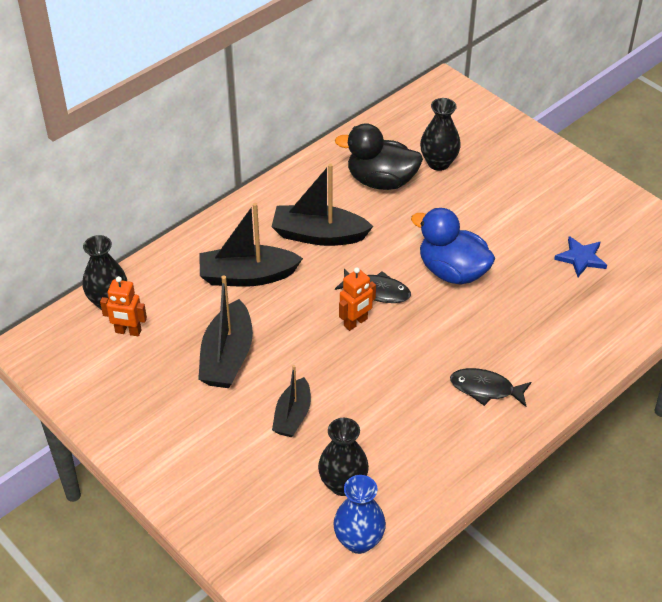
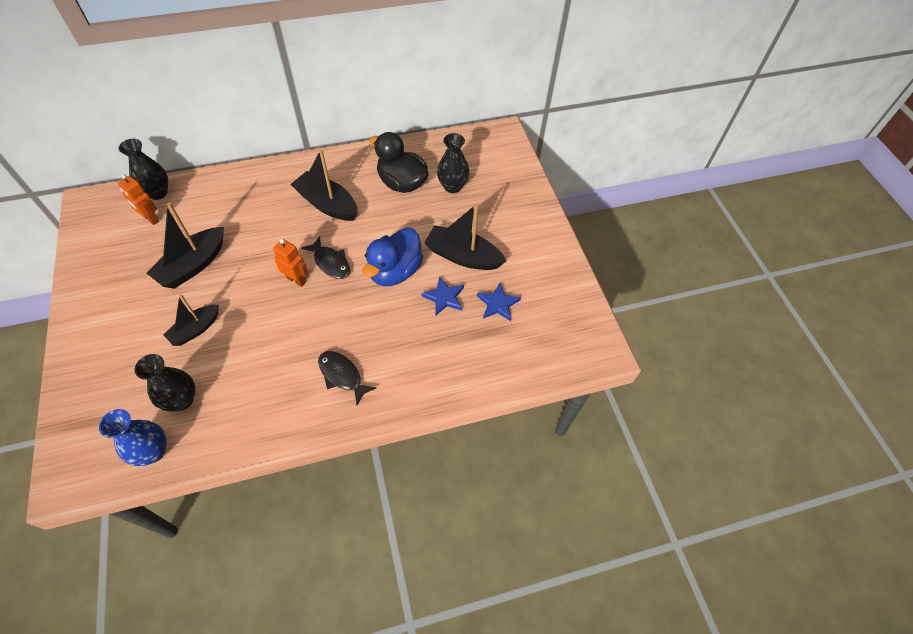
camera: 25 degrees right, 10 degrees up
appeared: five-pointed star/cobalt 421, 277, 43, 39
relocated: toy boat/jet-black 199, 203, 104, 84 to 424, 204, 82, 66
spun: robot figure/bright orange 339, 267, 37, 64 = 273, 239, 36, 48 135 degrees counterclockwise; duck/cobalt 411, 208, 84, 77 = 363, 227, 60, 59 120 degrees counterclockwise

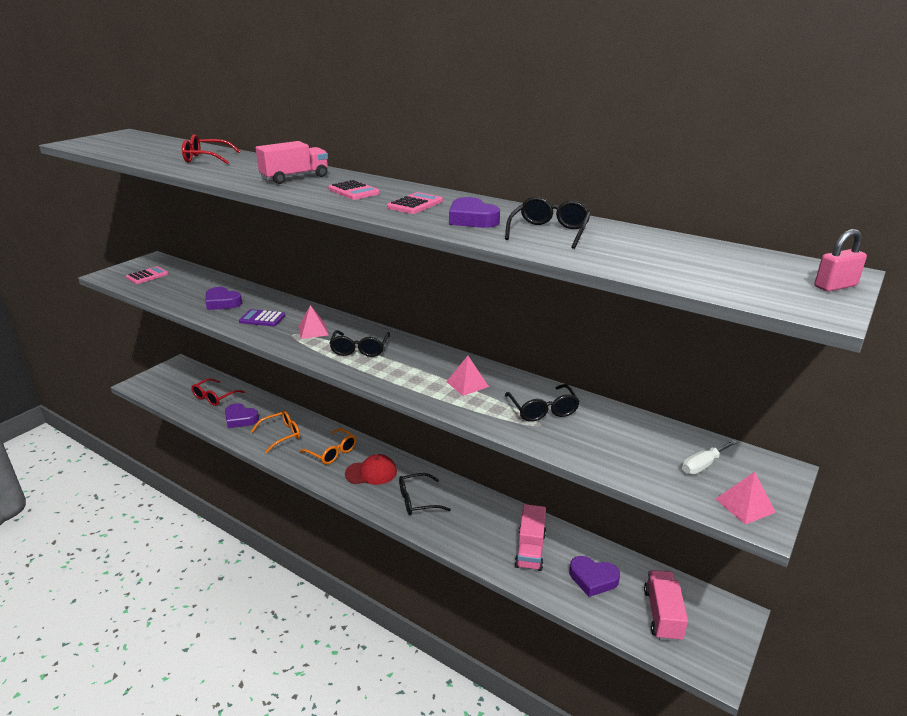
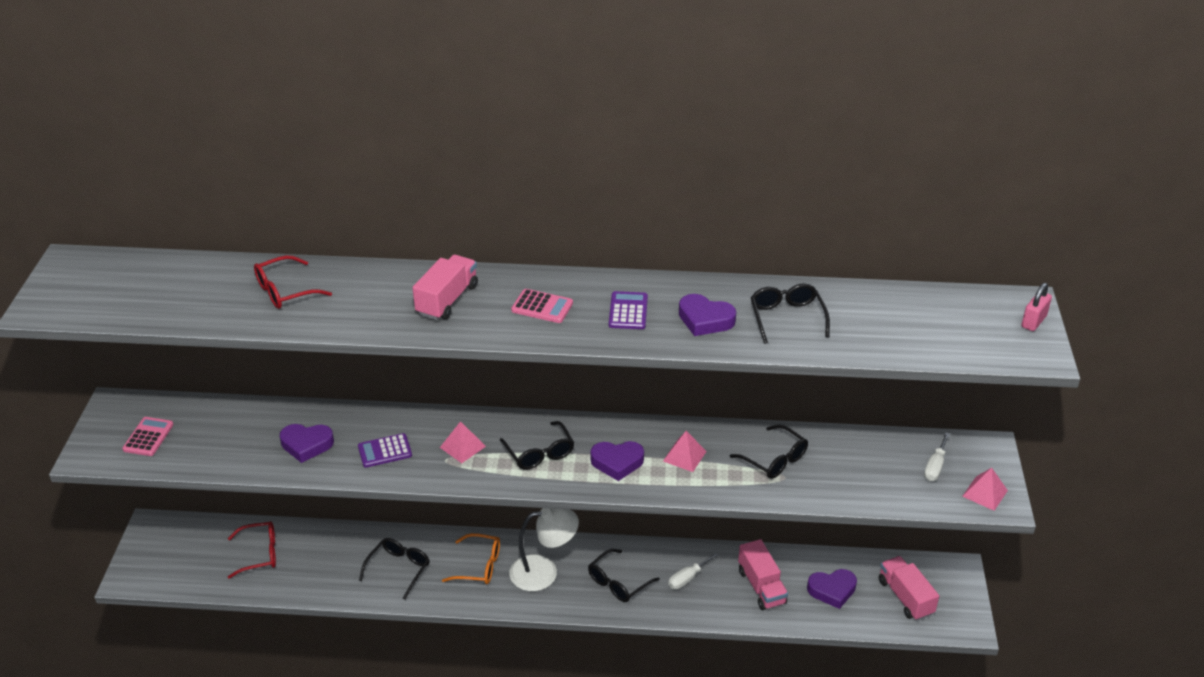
camera: 30 degrees left, 10 degrees up
appeared: hand screwdriver/white 668, 552, 51, 37
relocated: love heart/royal purple 225, 403, 34, 25 to 590, 441, 54, 40
exchanged: cap/scarlet 345, 454, 52, 31 to lamp/white 509, 508, 70, 83
colour: eyeglasses/bright orange 251, 410, 49, 43 to eyeglasses/jet-black 359, 538, 71, 61; adding machine/rose-pink 387, 192, 56, 22 to adding machine/royal purple 609, 291, 39, 38
spun: eyeglasses/scarlet 191, 378, 54, 28 = 228, 521, 48, 58 105 degrees counterclockwise

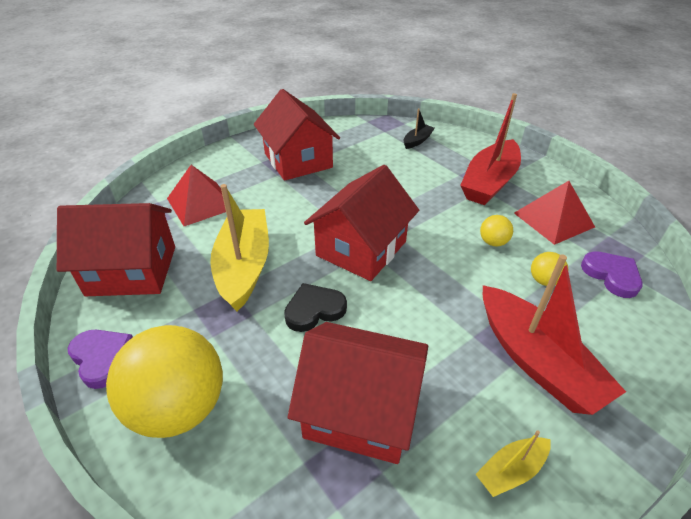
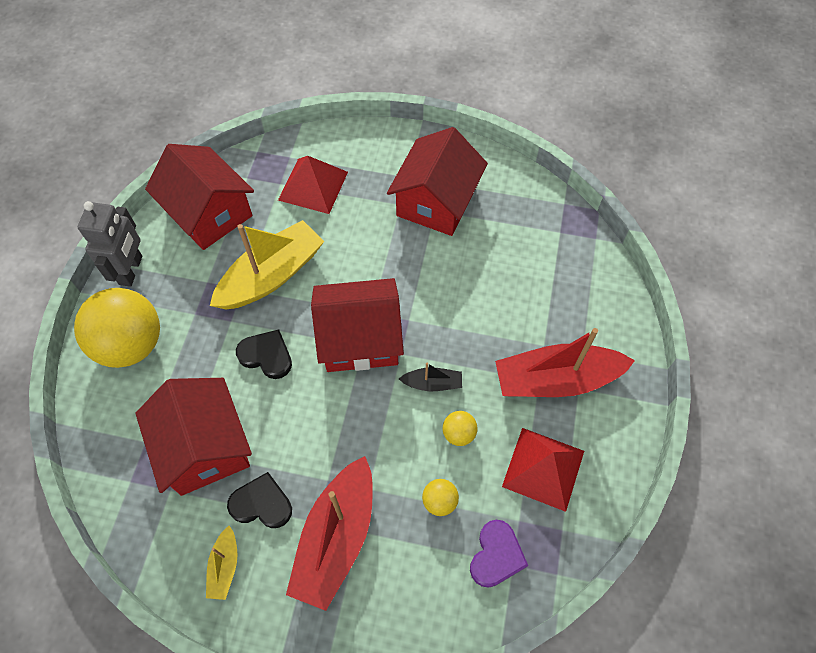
camera: 50 degrees right, 20 degrees up
appeared: love heart/jet-black 227, 472, 65, 56
relocated: toy boat/jet-black 403, 109, 32, 40 to 399, 362, 63, 29
exchanged: love heart/royal purple 68, 330, 65, 59 to robot figure/ash-grey 78, 201, 64, 86
spun: toy boat/yellow 476, 430, 75, 67 = 206, 526, 31, 74 105 degrees counterclockwise

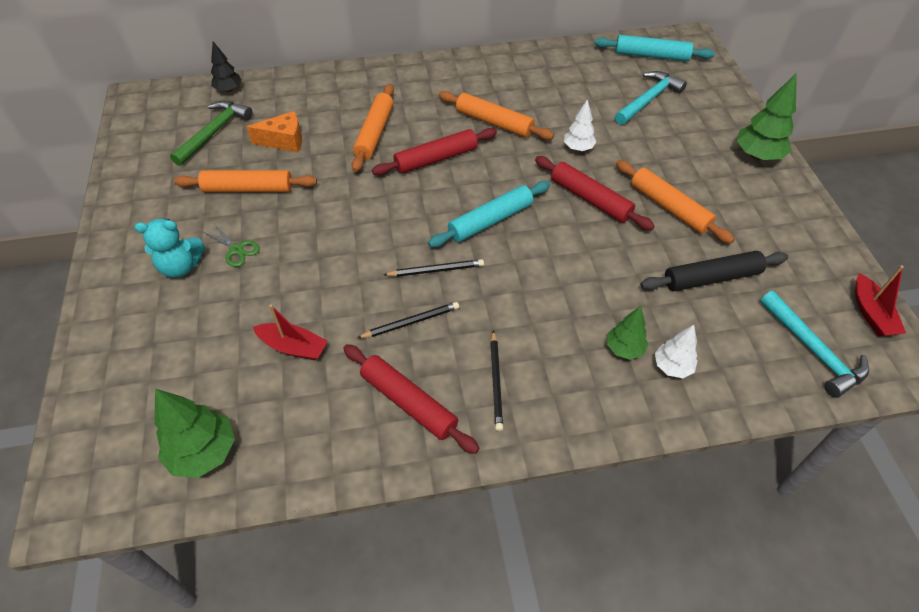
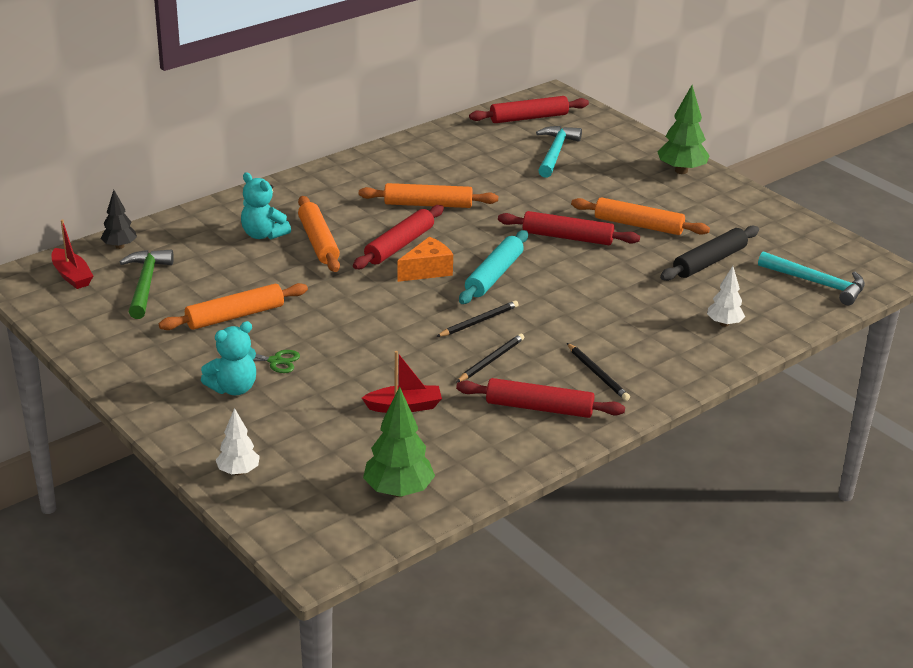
camera: 30 degrees left, 20 degrees down
missing: toy tree/emerald 607, 306, 41, 54
appeared: teddy bear/turquoise 241, 172, 50, 68
relocated: cheese wedge/bright orange 247, 111, 55, 41 to 397, 237, 56, 45; toy tree/white 564, 99, 33, 52 to 216, 408, 44, 67; toy boat/scarlet 855, 265, 51, 72 to 52, 219, 41, 70
colour: pastry roller/turquoise 594, 35, 121, 26 to pastry roller/scarlet 469, 96, 120, 27

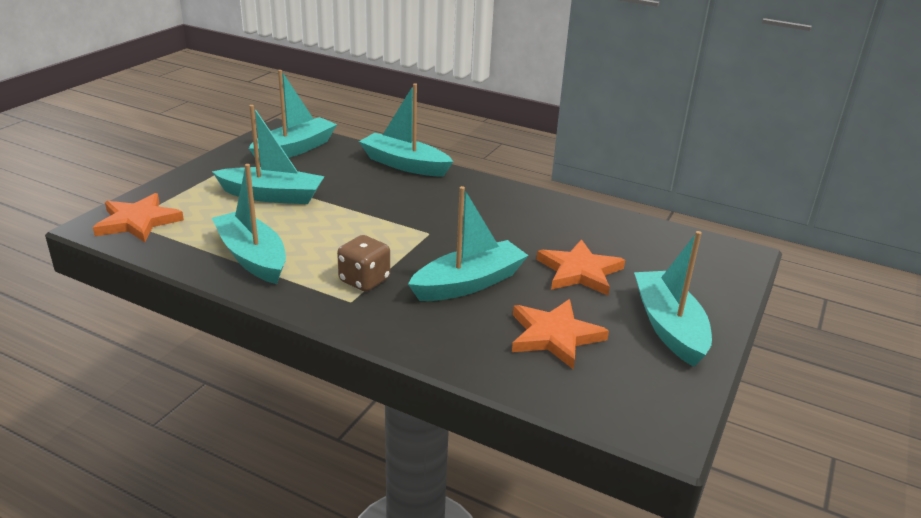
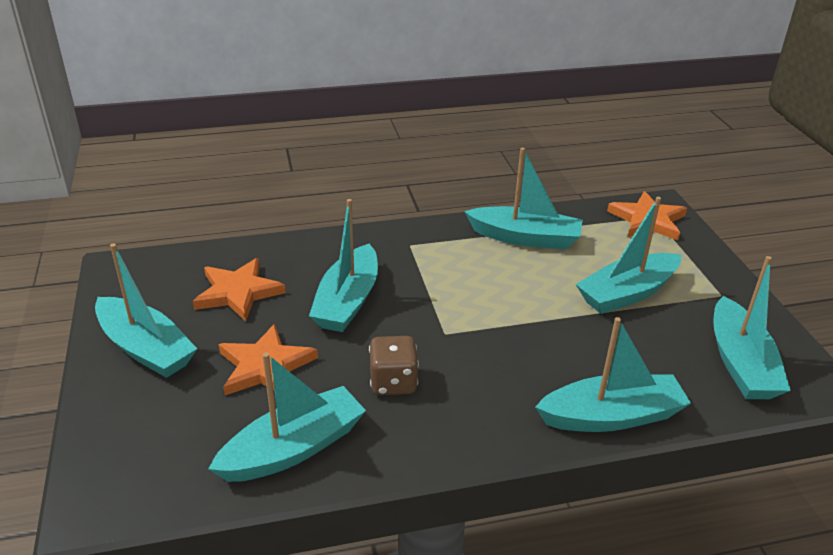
camera: 140 degrees right, 5 degrees up
appeared: toy boat/turquoise 208, 352, 158, 130
relocated: dice/russet 337, 235, 53, 57 to 369, 336, 50, 59

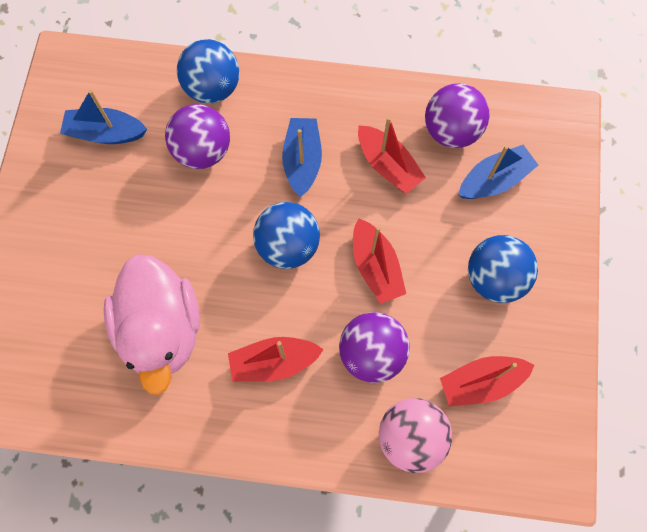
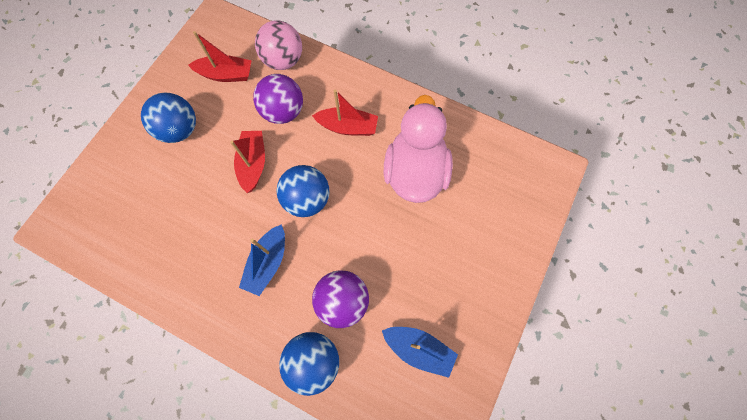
camera: 160 degrees left, 0 degrees up
missing: toy boat/scarlet 358, 117, 68, 77; sphere/royal purple 425, 83, 64, 65; toy boat/cobalt 459, 145, 79, 54

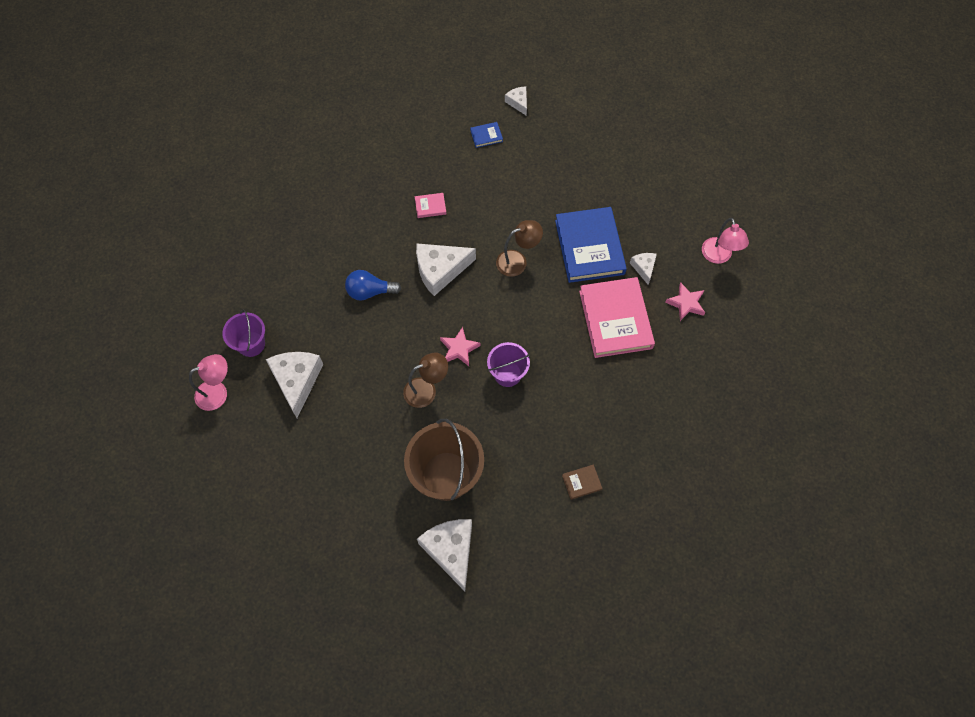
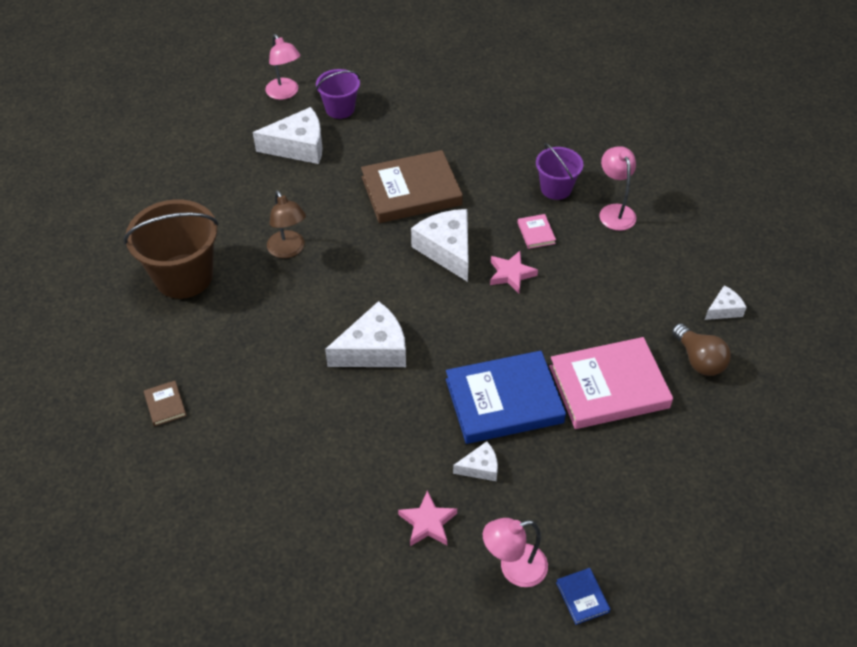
camera: 85 degrees right, 15 degrees down
missing: lamp/russet 496, 220, 47, 57
appeared: lamp/rose-pink 599, 146, 37, 85; bulb/russet 672, 323, 59, 53
relocated: cheese wedge/white 417, 519, 55, 72 to 325, 301, 81, 66; five-pointed star/rose-pink 440, 327, 41, 39 to 490, 251, 48, 42; hardback/cobalt 470, 122, 33, 26 to 556, 568, 54, 57; sand bucket/royal purple 487, 342, 43, 45 to 536, 143, 47, 57; hardback/rose-pink 579, 277, 76, 81 to 549, 337, 124, 92
exchanged: bulb/cobalt 345, 270, 56, 31 to hardback/russet 361, 150, 102, 73

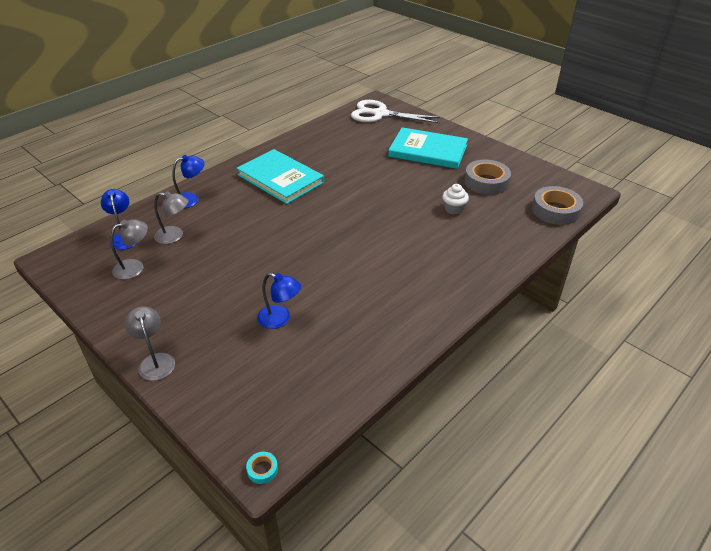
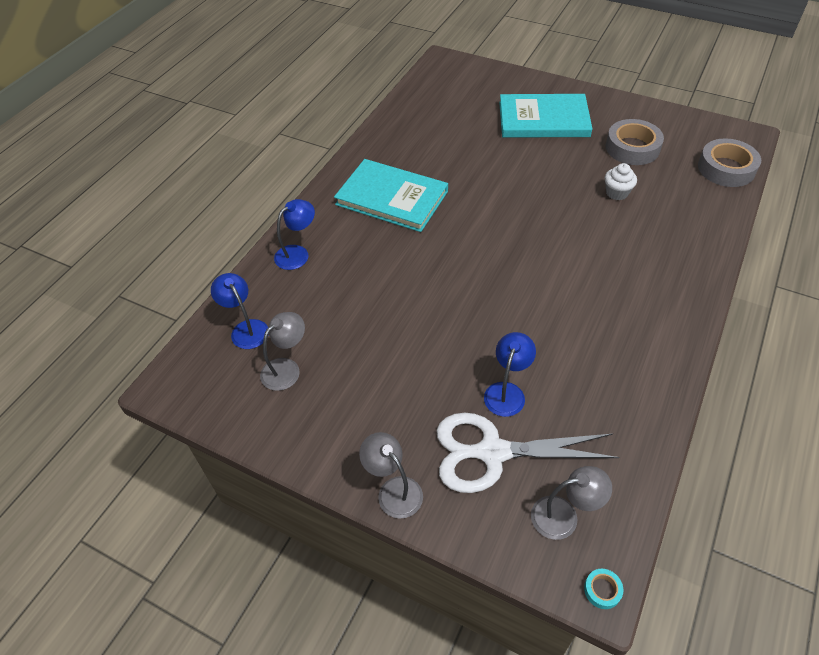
camera: 15 degrees left, 10 degrees up
relocated: lamp/ash-grey 154, 191, 35, 53 to 531, 466, 81, 74; scissors/white 351, 100, 91, 24 to 436, 413, 183, 80
spun: lamp/cobalt 257, 273, 44, 56 = 484, 332, 52, 85 75 degrees counterclockwise

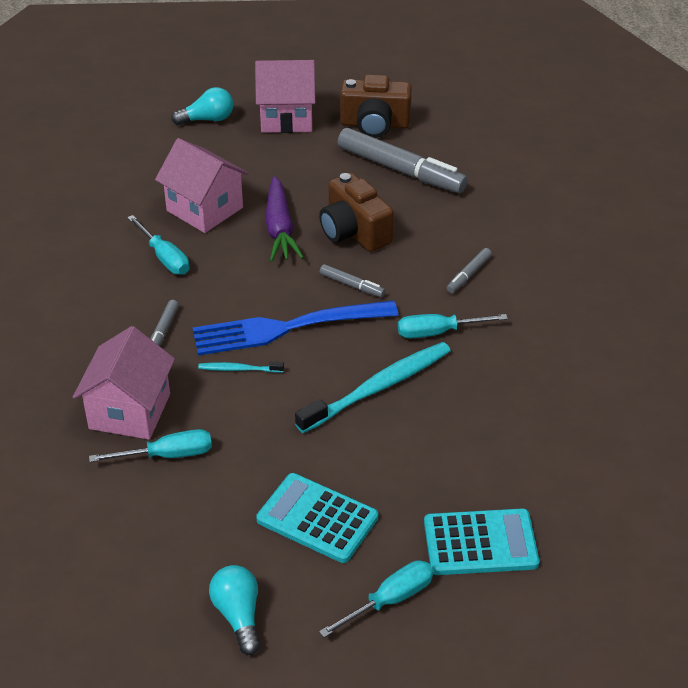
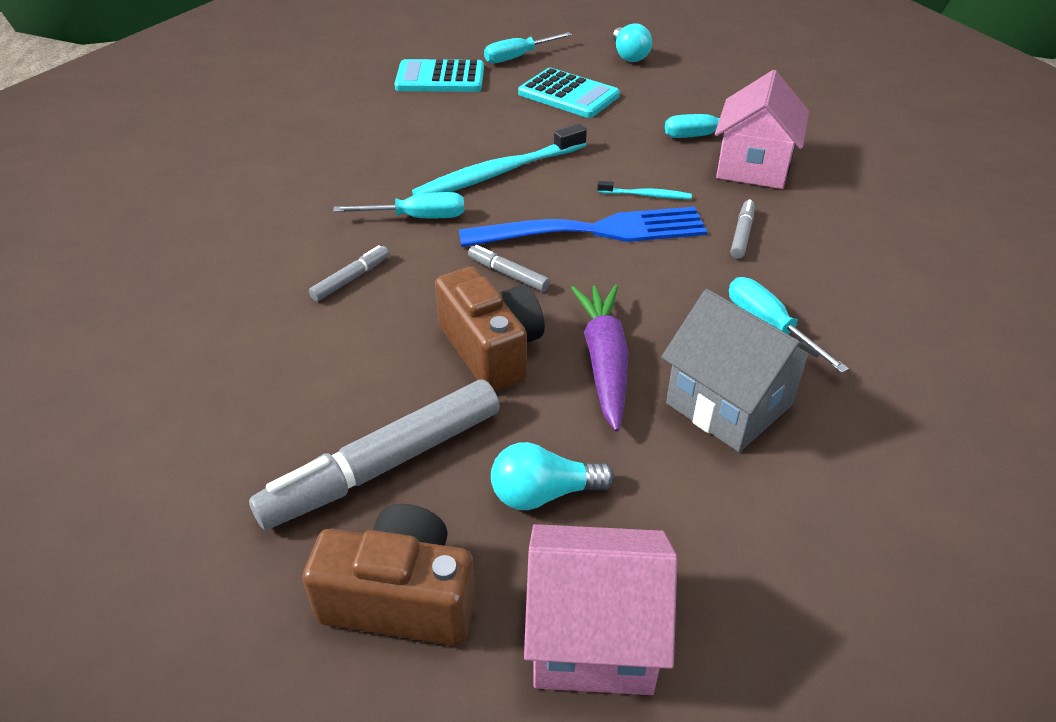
camera: 175 degrees left, 0 degrees up
relocated: bulb/turquoise 171, 87, 62, 38 to 491, 442, 123, 68
colour: cottage/rose-pink 155, 138, 94, 95 to cottage/ash-grey 661, 289, 159, 163
spun: felt pen/ash-grey 338, 128, 130, 65 = 249, 380, 251, 150 75 degrees counterclockwise

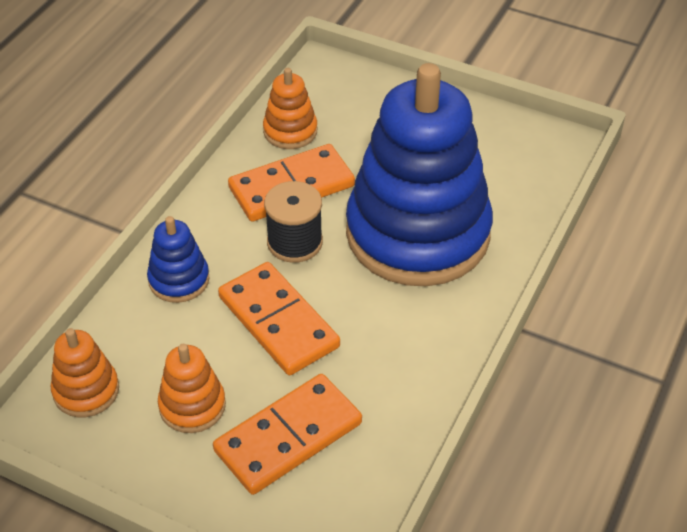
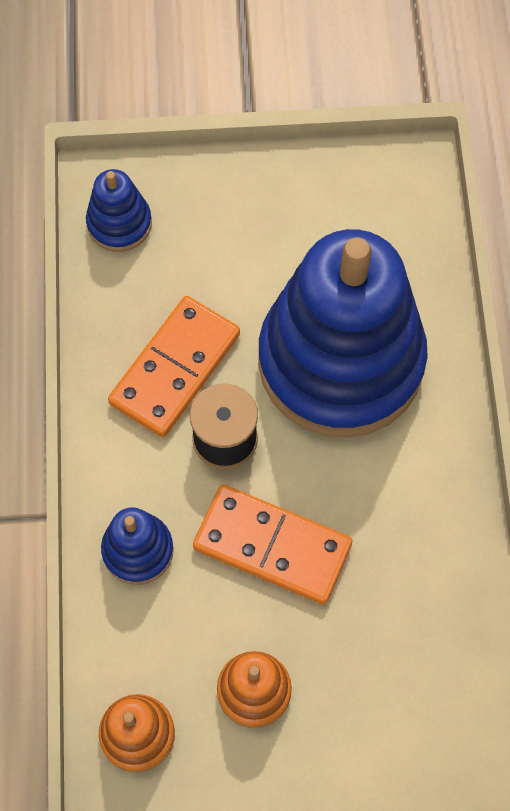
camera: 30 degrees left, 20 degrees up
missing: domino piece/bright orange 213, 374, 149, 121; stacking toy/bright orange 263, 68, 54, 81
appeared: stacking toy/cobalt 86, 169, 66, 83

